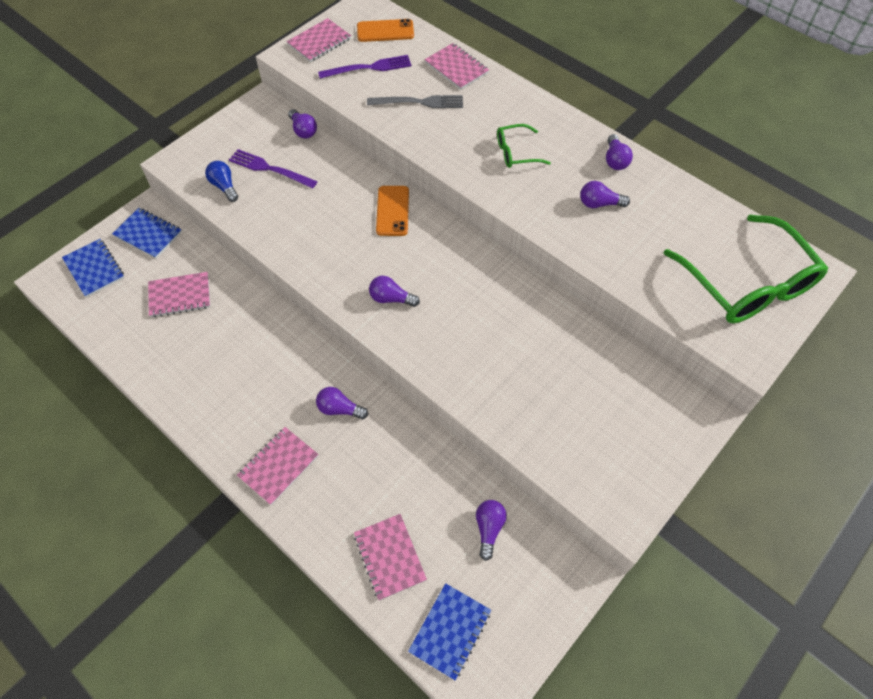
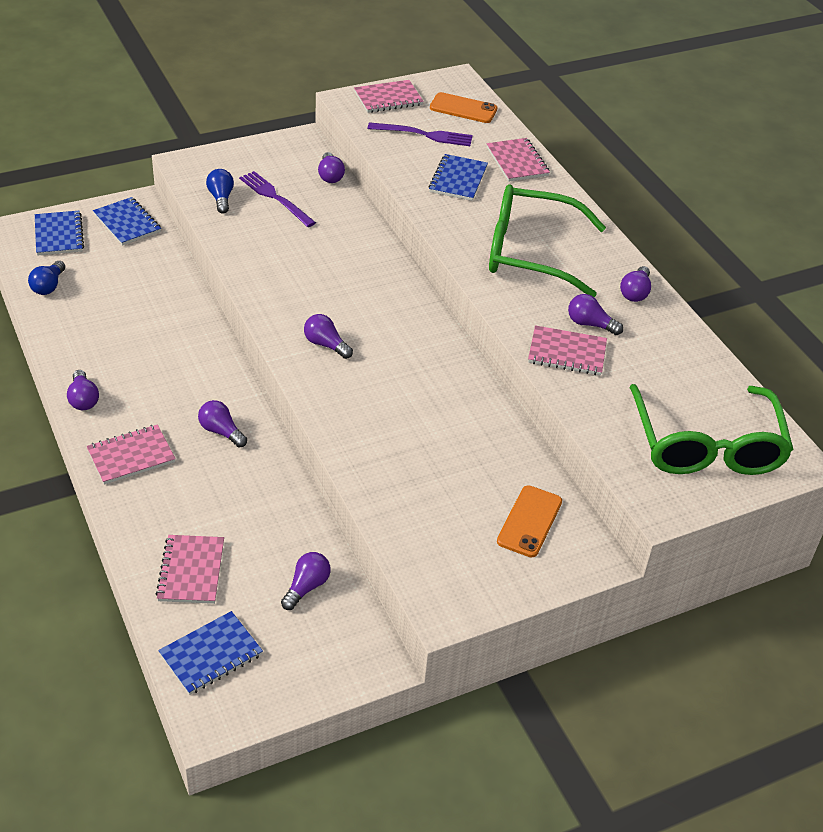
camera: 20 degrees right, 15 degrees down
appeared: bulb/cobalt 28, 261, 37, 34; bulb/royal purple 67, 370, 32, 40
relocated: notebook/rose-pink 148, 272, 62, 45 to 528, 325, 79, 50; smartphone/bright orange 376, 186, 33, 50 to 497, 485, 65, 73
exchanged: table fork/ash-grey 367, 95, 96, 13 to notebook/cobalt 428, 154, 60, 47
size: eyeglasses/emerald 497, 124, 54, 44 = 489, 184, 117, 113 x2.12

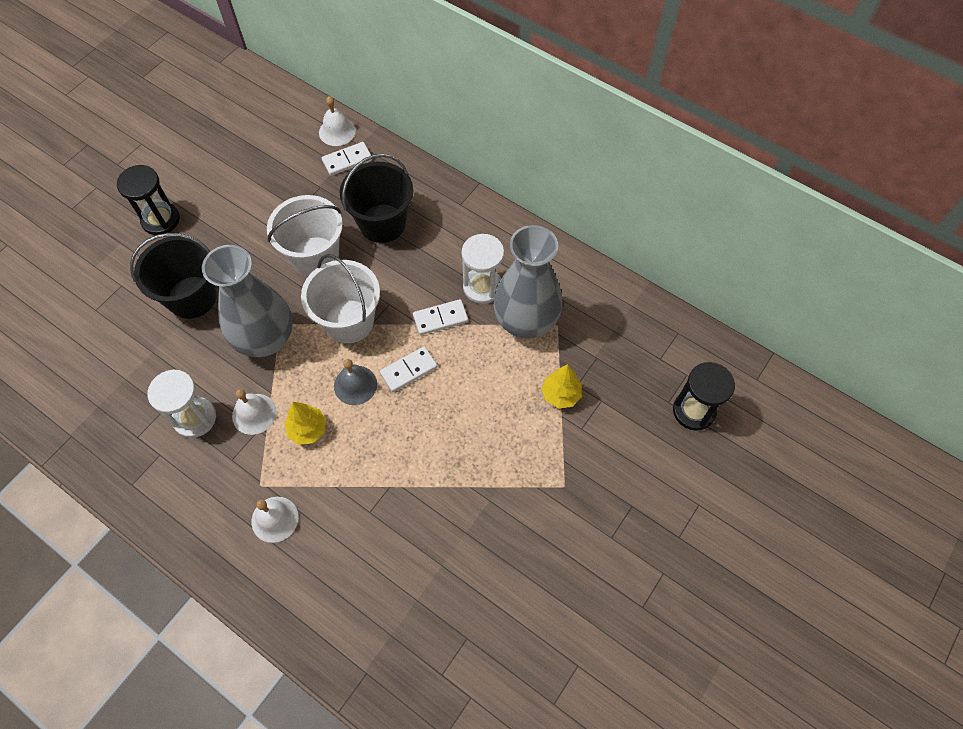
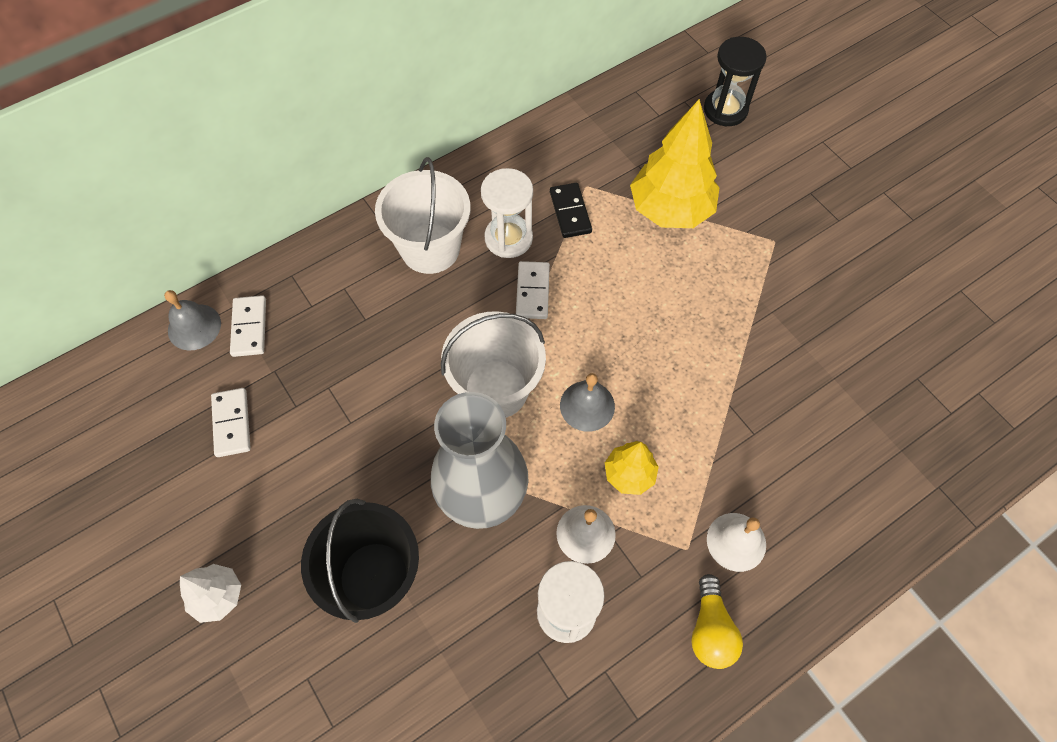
camera: 70 degrees left, 0 degrees up
missing: sand bucket/jet-black 340, 154, 73, 89
appeared: bulb/yellow 691, 574, 52, 95
relocated: sand bucket/white 267, 195, 76, 82 to 375, 157, 96, 117; domino piece/white 380, 346, 57, 46 to 211, 388, 40, 69
exchanged: sandglass/jet-black 117, 165, 63, 70 to toy tree/white 180, 564, 61, 59; flower vase/ash-grey 493, 225, 70, 114 to domino piece/jet-black 550, 183, 42, 55
colour: school bell/white 319, 96, 37, 50 to school bell/ash-grey 164, 290, 57, 61
size: toy tree/yellow 541, 364, 41, 44 = 630, 99, 90, 129 x1.92

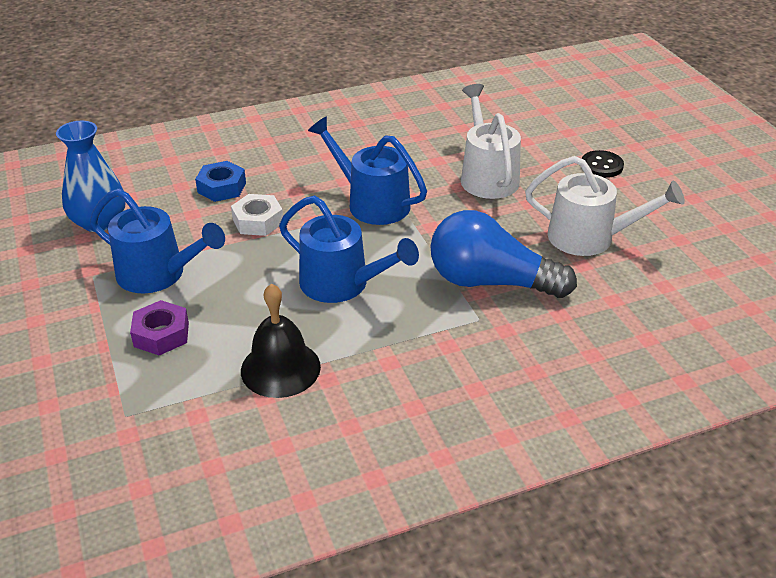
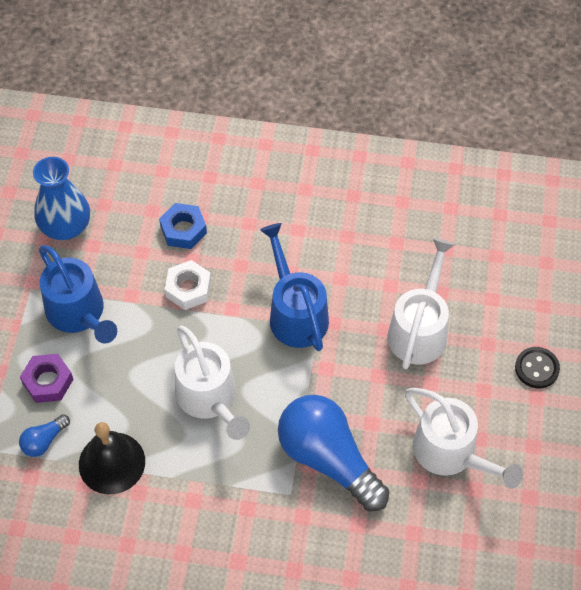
camera: 30 degrees right, 20 degrees up
appeared: bulb/cobalt 19, 414, 51, 43
colour: sprinkling can/cobalt 279, 196, 140, 107 to sprinkling can/white 175, 326, 75, 114

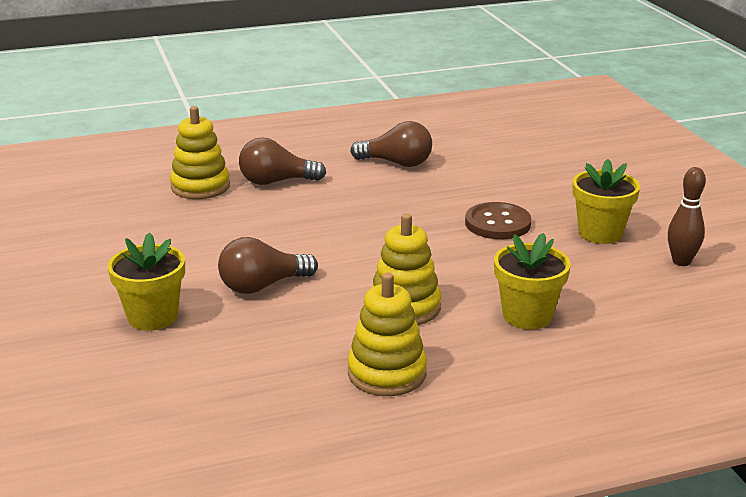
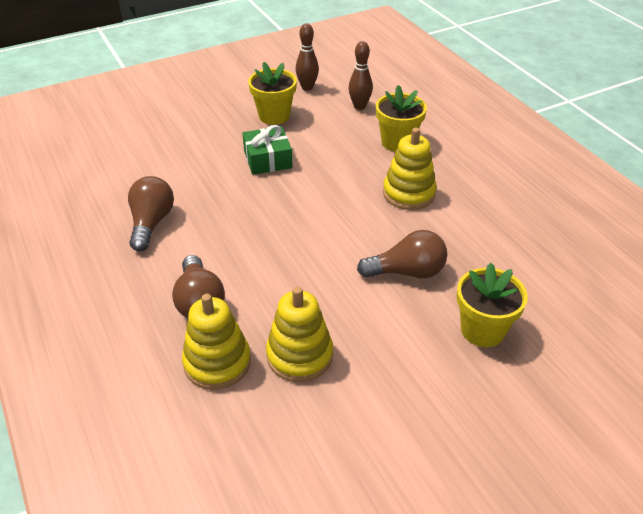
camera: 100 degrees left, 15 degrees up
appeared: bowling pin/russet 349, 41, 24, 69
relocated: stacking toy/yellow 347, 273, 80, 123 to 266, 287, 67, 95
exchanged: button/russet 465, 202, 66, 37 to present/emerald 242, 125, 51, 50
spun: bulb/russet 218, 237, 100, 57 = 357, 230, 90, 48 60 degrees counterclockwise

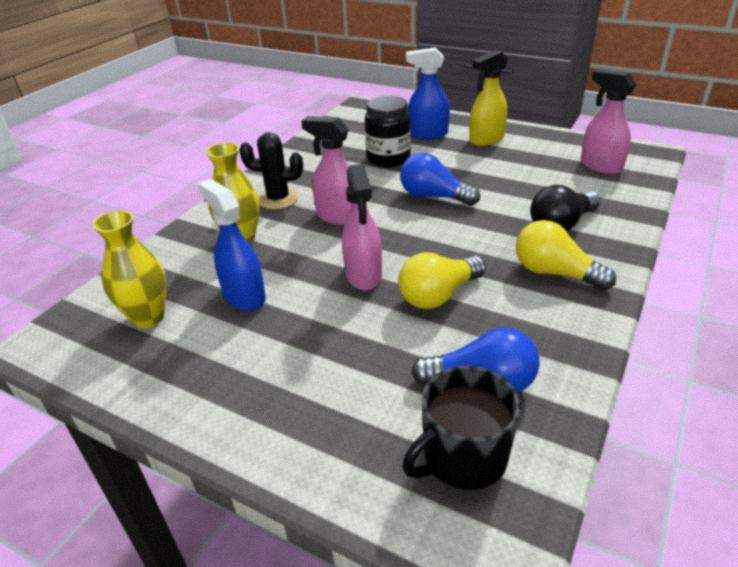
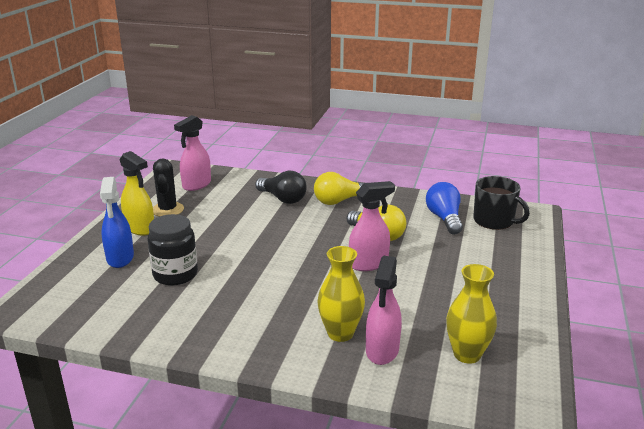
camera: 105 degrees left, 10 degrees down
missing: spray bottle/cobalt 198, 179, 68, 132; bulb/cobalt 400, 153, 80, 53
relocated: saguaro cactus/jet-black 239, 132, 64, 77 to 153, 158, 31, 59; spray bottle/rose-pink 302, 116, 49, 109 to 366, 256, 36, 109
spun: bulb/yellow 516, 220, 100, 70 = 314, 172, 50, 33 45 degrees clockwise

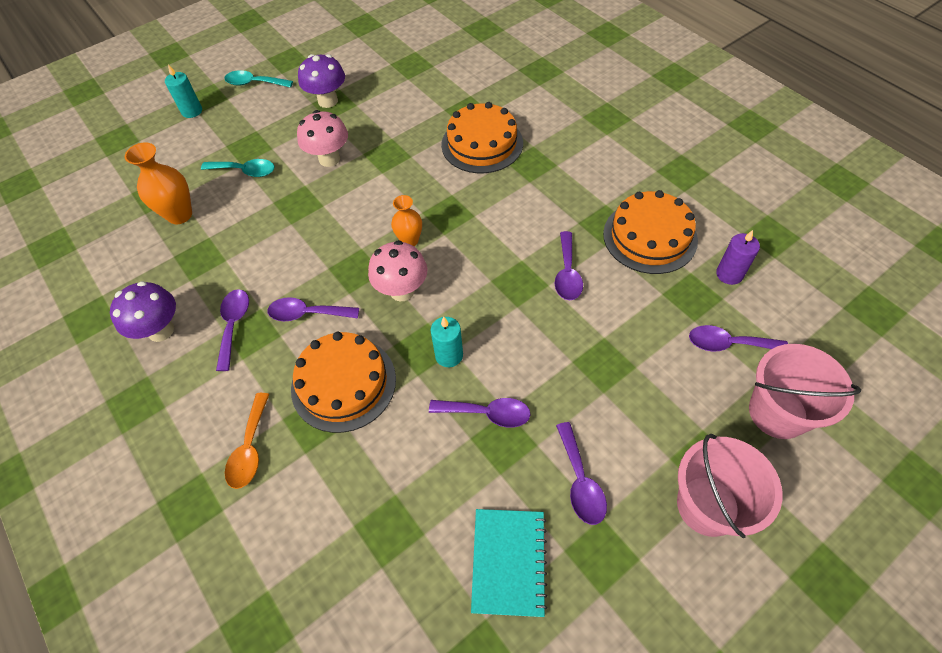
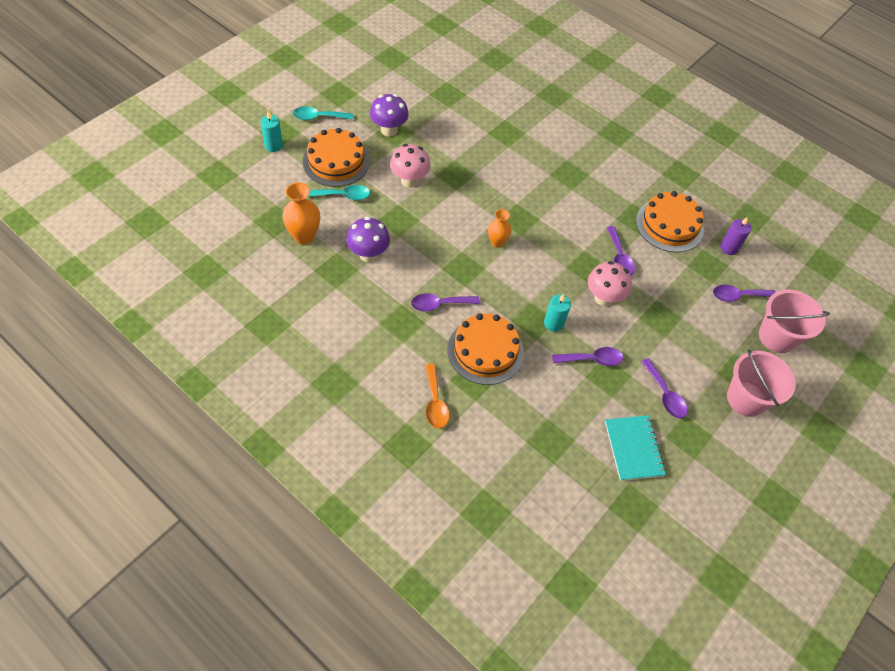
camera: 20 degrees left, 0 degrees up
missing: tablespoon/royal purple 216, 289, 33, 82
relocated: fungus/royal purple 110, 281, 66, 61 to 346, 217, 44, 45; fungus/rose-pink 368, 240, 60, 61 to 588, 261, 44, 45; gateau/bright orange 441, 102, 82, 71 to 303, 128, 67, 59

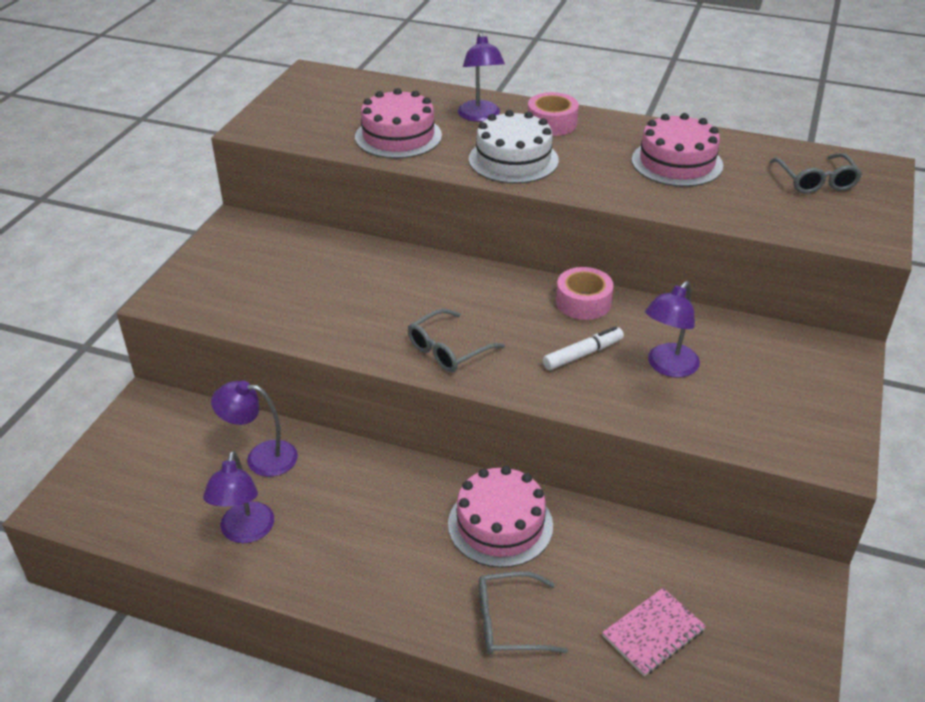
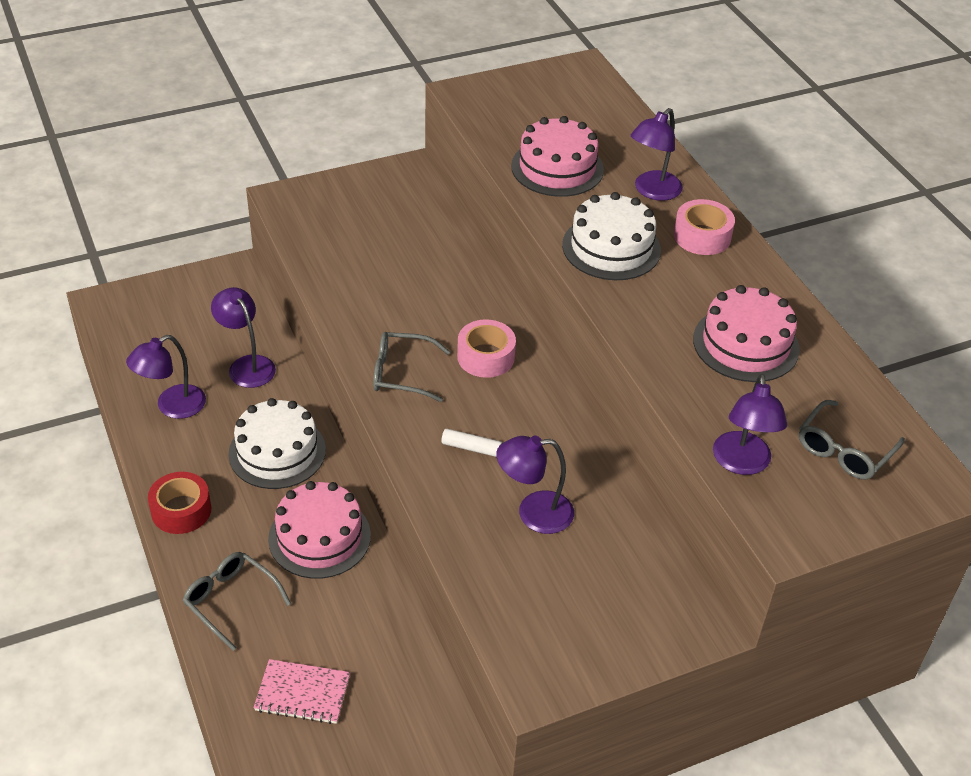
camera: 45 degrees right, 5 degrees up
appeared: roll of tape/scarlet 148, 472, 63, 62; gateau/white 228, 398, 98, 91; lamp/royal purple 713, 374, 74, 101
relocated: roll of tape/rose-pink 556, 267, 58, 53 to 457, 320, 59, 58

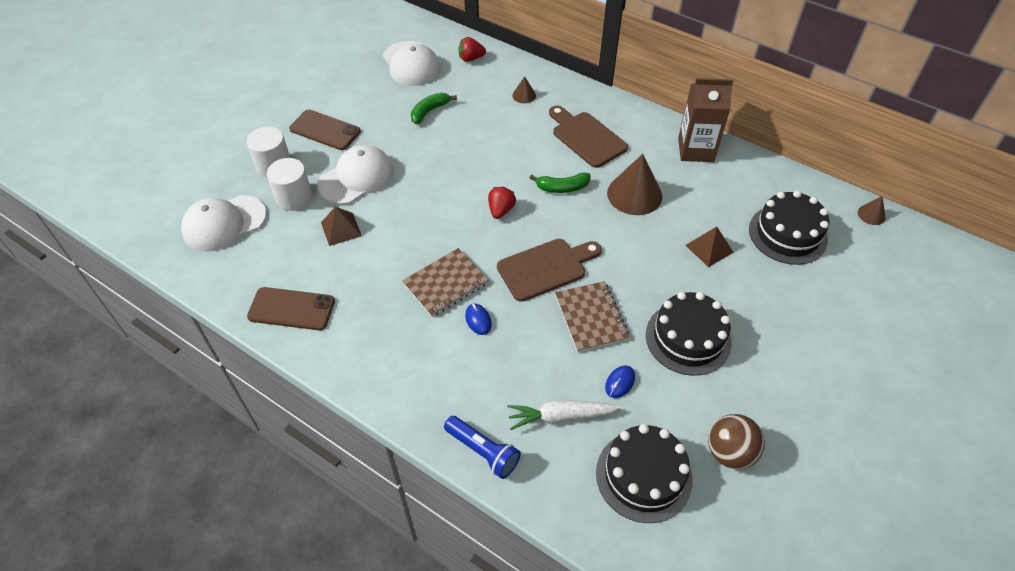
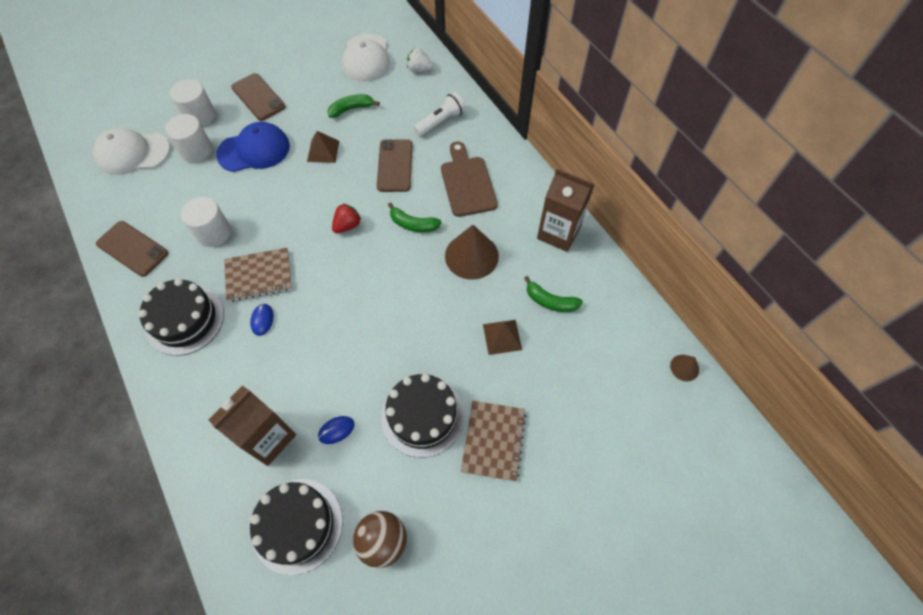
camera: 25 degrees right, 10 degrees up
missing: torch/cobalt 444, 416, 77, 63; chopping board/russet 497, 239, 105, 63
appeared: cylinder/white 181, 197, 50, 50; smartphone/russet 377, 139, 36, 53; toy banana/emerald 524, 276, 59, 36
relocated: solid pyramid/russet 321, 207, 41, 39 to 307, 131, 32, 32; notebook/russet 555, 281, 75, 71 to 461, 401, 65, 81; gateau/jet-black 749, 191, 80, 74 to 138, 278, 86, 78
exchanged: toy carrot/white 507, 400, 114, 30 to carton/russet 209, 385, 87, 81; cone shape/russet 512, 76, 24, 28 to torch/white 413, 92, 53, 44
colour: cap/white 317, 145, 77, 59 to cap/cobalt 216, 122, 74, 50; strawberry/scarlet 459, 37, 27, 25 to strawberry/white 407, 48, 26, 24

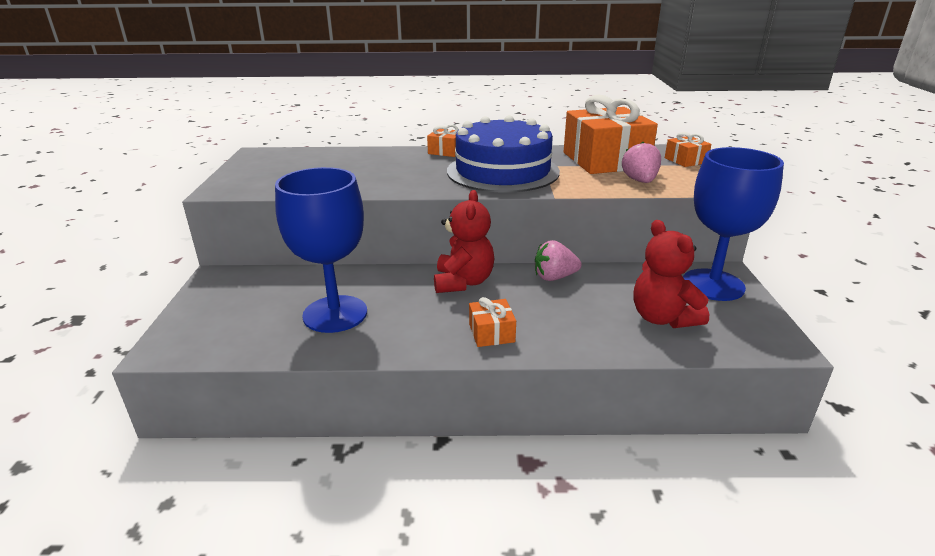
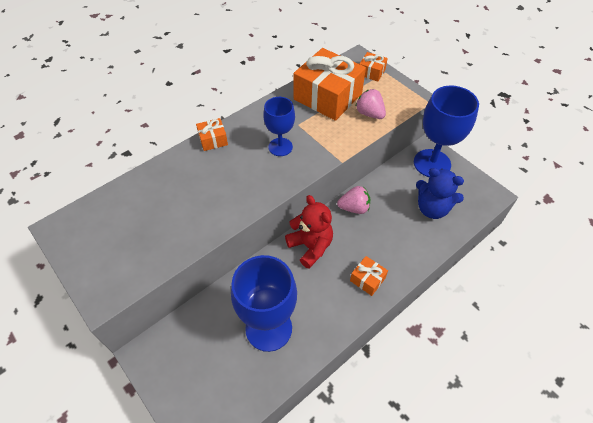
camera: 40 degrees left, 25 degrees up
exchanged: gateau/cobalt 447, 115, 113, 78 to chalice/cobalt 263, 97, 32, 59
colour: teddy bear/scarlet 634, 220, 75, 108 to teddy bear/cobalt 416, 168, 48, 51
spun: strawberry/rose-pink 535, 240, 46, 41 = 337, 186, 33, 28 135 degrees counterclockwise

